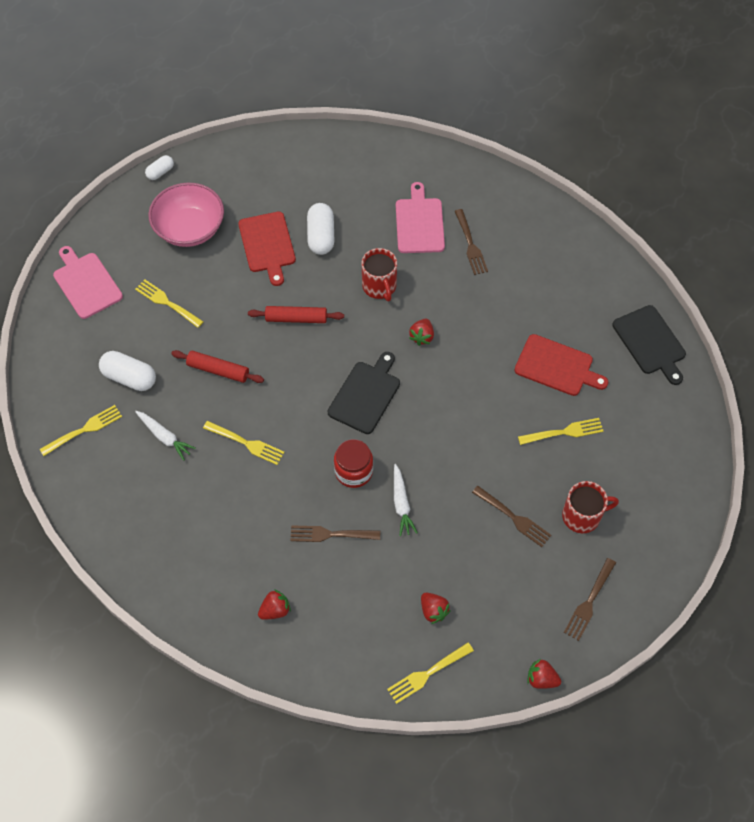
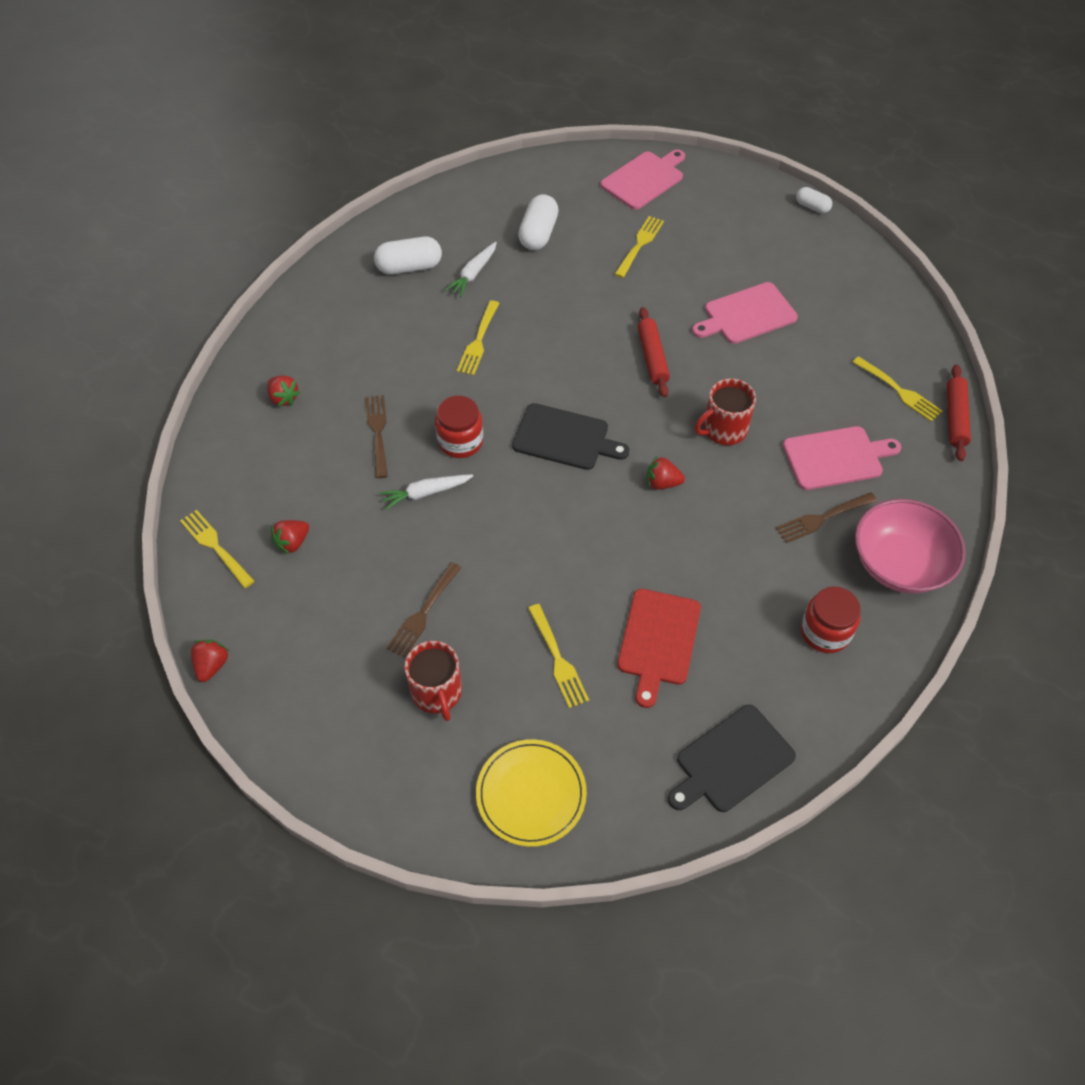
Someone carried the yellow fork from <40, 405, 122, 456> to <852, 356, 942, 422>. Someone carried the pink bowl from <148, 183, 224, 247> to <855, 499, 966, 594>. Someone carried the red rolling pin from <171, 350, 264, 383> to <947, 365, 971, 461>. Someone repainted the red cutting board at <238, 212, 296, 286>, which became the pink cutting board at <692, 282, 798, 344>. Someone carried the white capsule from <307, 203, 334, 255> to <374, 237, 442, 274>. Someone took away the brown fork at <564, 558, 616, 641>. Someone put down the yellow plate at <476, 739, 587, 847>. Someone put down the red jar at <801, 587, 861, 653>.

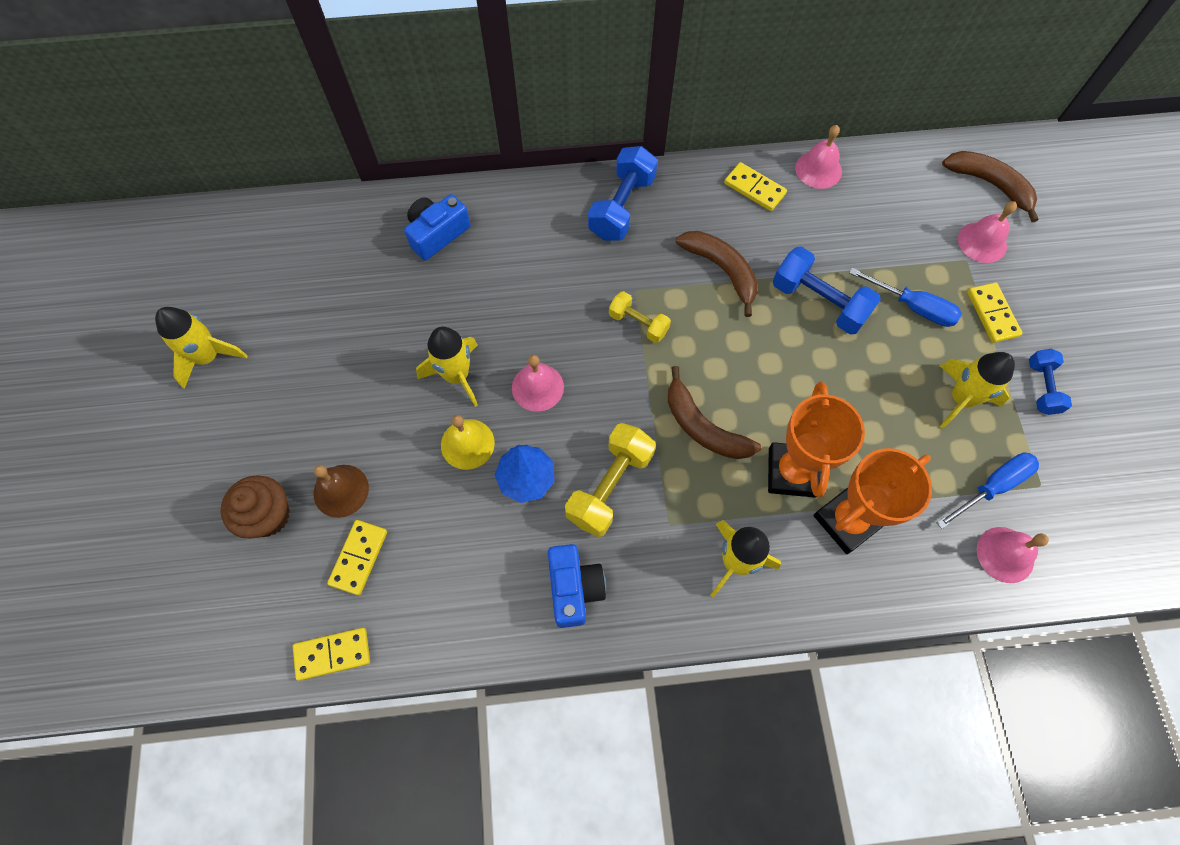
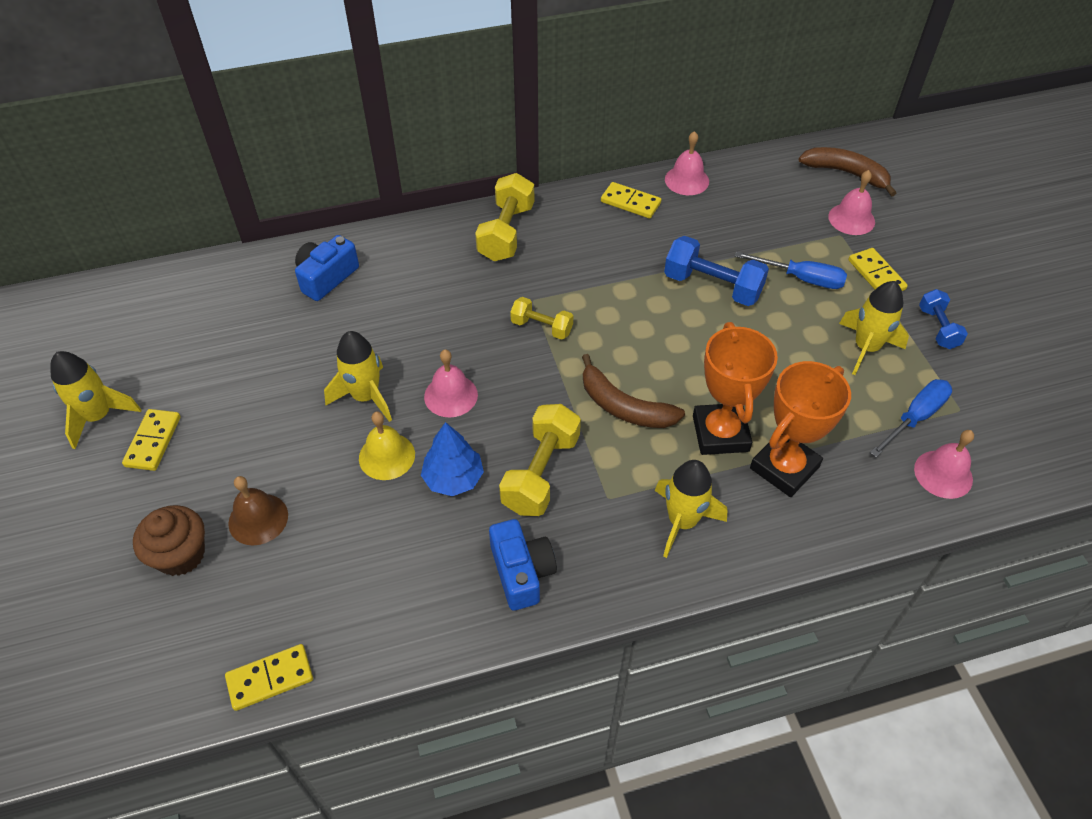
Someone carried the yellow domino from <327, 520, 387, 596> to <122, 409, 181, 471>. Someone repainted the blue dumbbell at <588, 146, 658, 241>, which became the yellow dumbbell at <475, 173, 534, 261>. Someone took away the brown banana at <676, 231, 758, 317>.

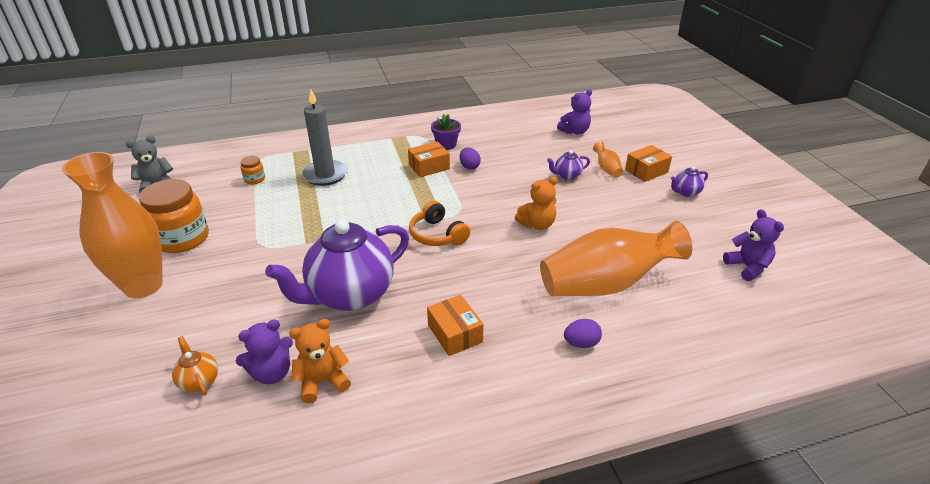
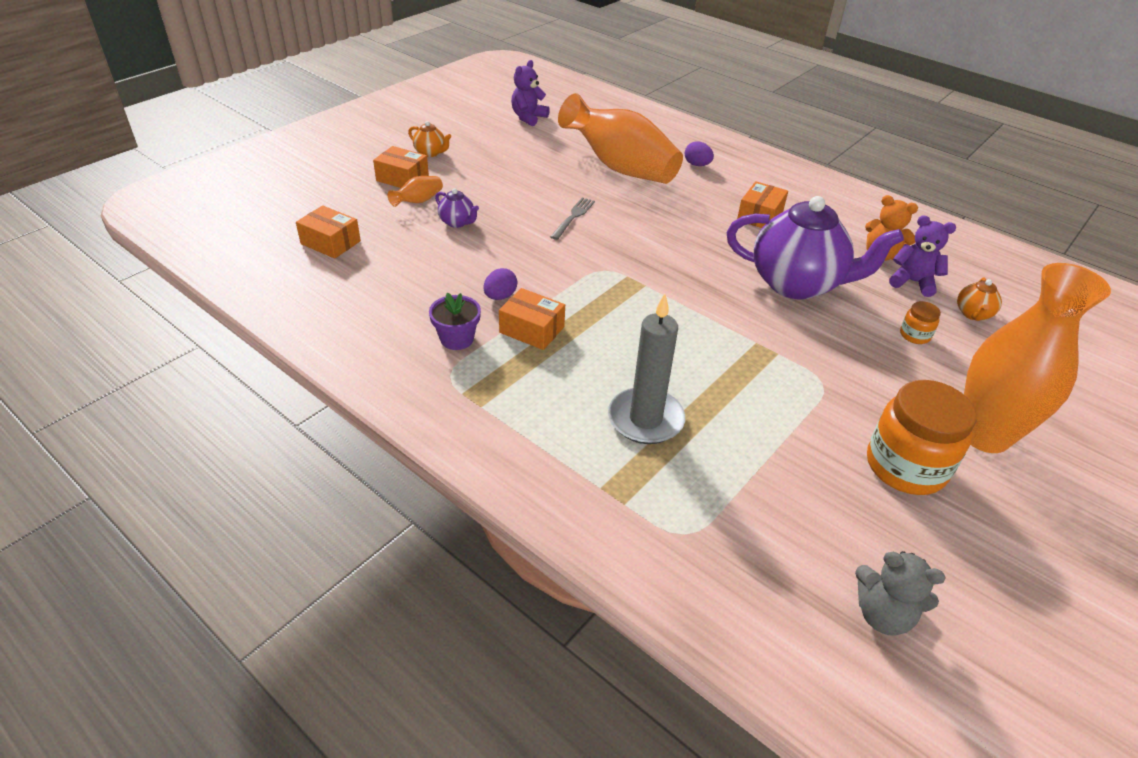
Someone carried the orange jar from <240, 156, 265, 184> to <900, 301, 941, 344>. Someone took away the orange headphones at <409, 201, 470, 246>. Someone swapped the orange teddy bear at <515, 177, 558, 230> for the grey fork at <550, 198, 595, 240>. Someone swapped the purple teddy bear at <557, 89, 592, 135> for the orange box at <296, 205, 361, 259>. Someone repainted the purple teapot at <671, 166, 708, 197>, which became the orange teapot at <408, 121, 451, 157>.

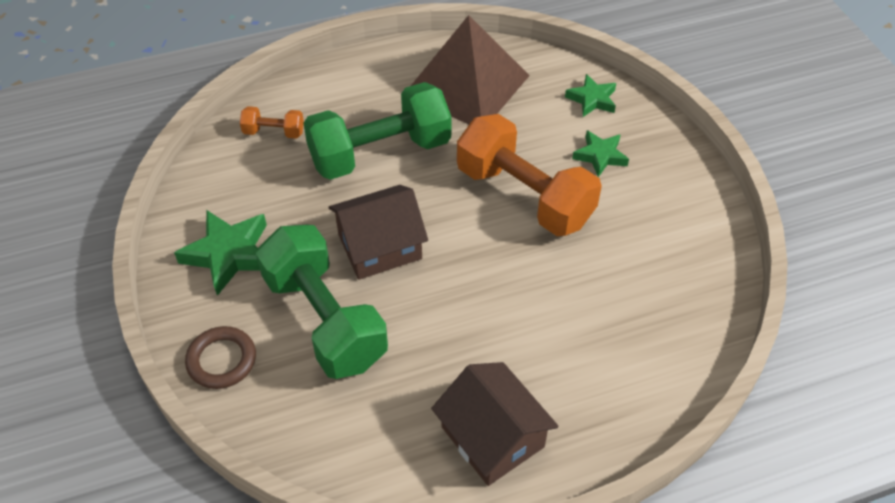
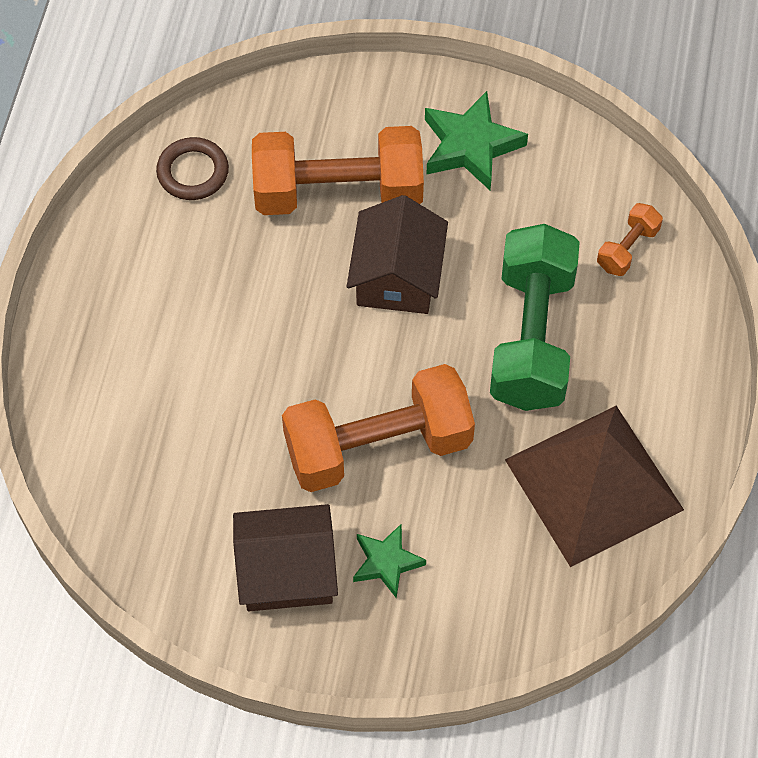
Someone carried the brown ring from <185, 326, 256, 389> to <156, 137, 229, 200>. Someone repainted the green dumbbell at <256, 225, 388, 379>, which became the orange dumbbell at <252, 126, 424, 215>. Someone carried the brown house from <431, 362, 559, 486> to <233, 504, 338, 611>. Someone took away the green star at <565, 74, 616, 117>.

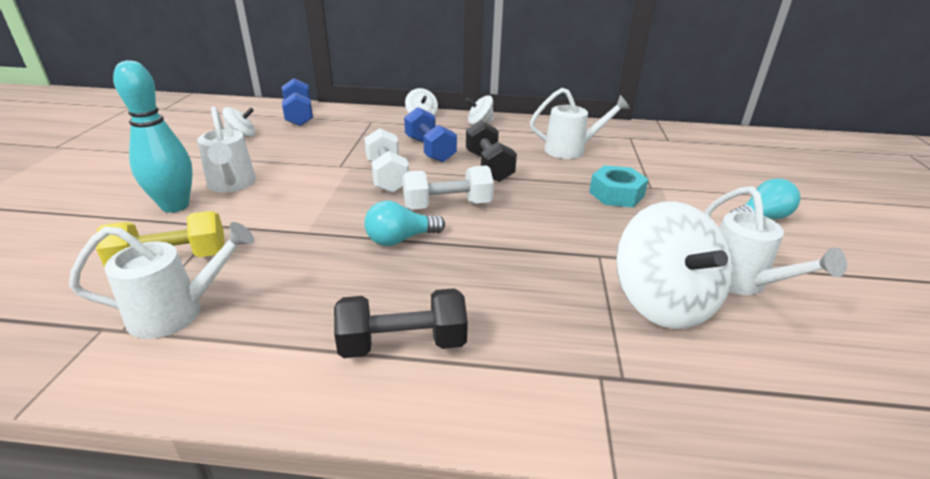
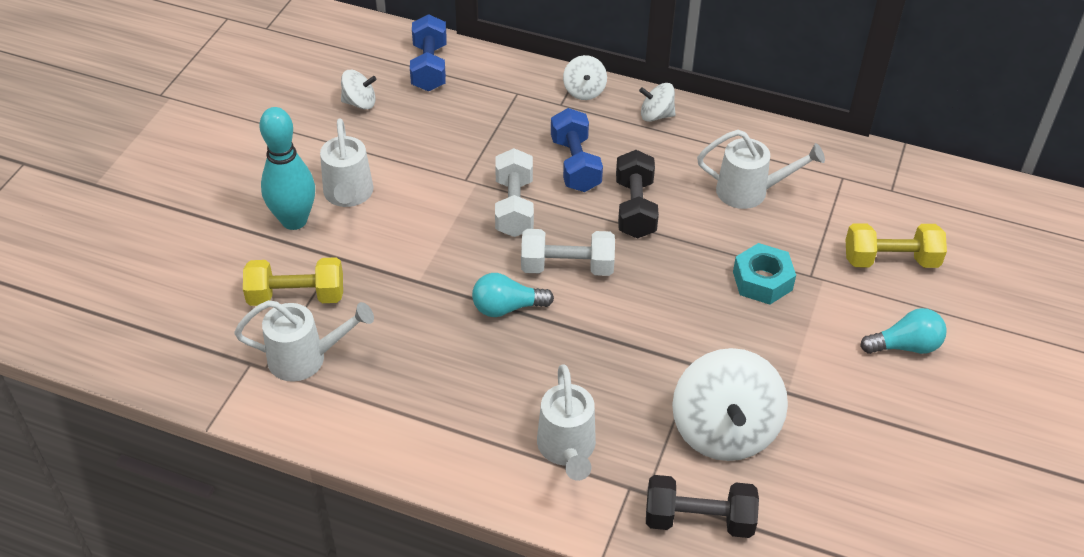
Someone carried the black dumbbell from <334, 288, 468, 358> to <646, 475, 759, 538>. Someone carried the white watering can from <704, 186, 847, 295> to <537, 364, 596, 481>. Someone put down the yellow dumbbell at <846, 223, 947, 268>.

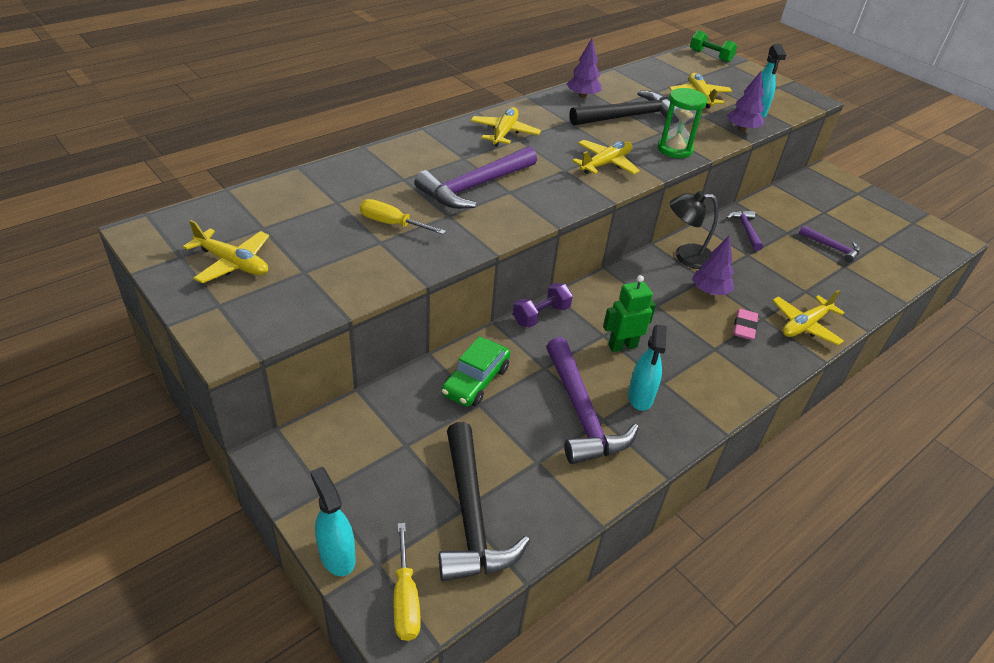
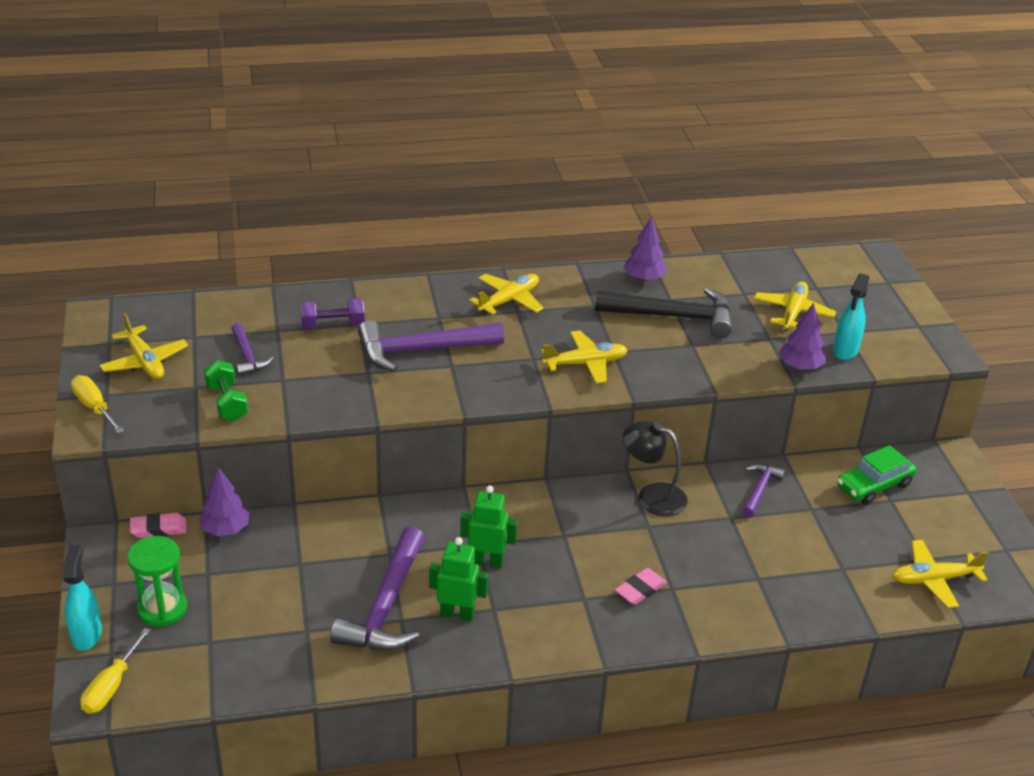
Someone carried the yellow screwdriver from <360, 199, 446, 234> to <71, 375, 124, 433>. Someone took away the black hammer at <439, 422, 530, 582>. Someone carried the green car from <441, 336, 510, 407> to <837, 445, 916, 505>. Someone carried the purple dumbbell from <513, 283, 573, 327> to <300, 298, 365, 329>. Someone swapped the turquoise spray bottle at <628, 325, 667, 411> for the green robot at <429, 537, 488, 621>. Someone carried the green hourglass from <658, 88, 707, 158> to <127, 536, 187, 627>. Someone carried the green dumbbell from <690, 30, 737, 63> to <204, 360, 248, 421>. Someone carried the purple tree from <692, 236, 734, 295> to <199, 467, 250, 536>. Someone carried the yellow plane from <772, 290, 845, 345> to <893, 540, 988, 608>. Someone carried the purple hammer from <799, 225, 860, 263> to <231, 323, 273, 376>. Someone put down the pink eraser at <130, 513, 186, 538>.

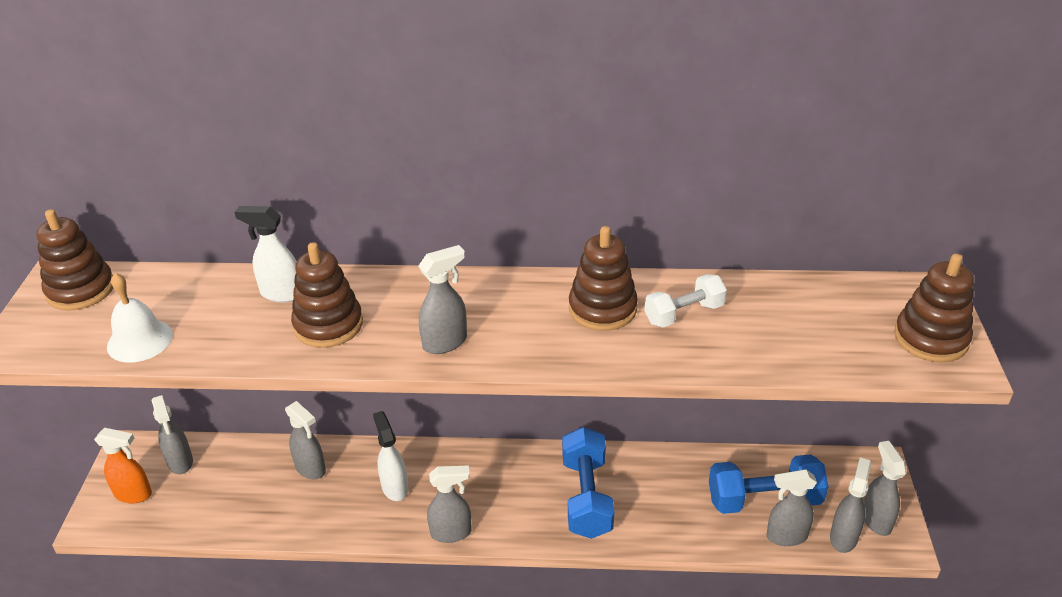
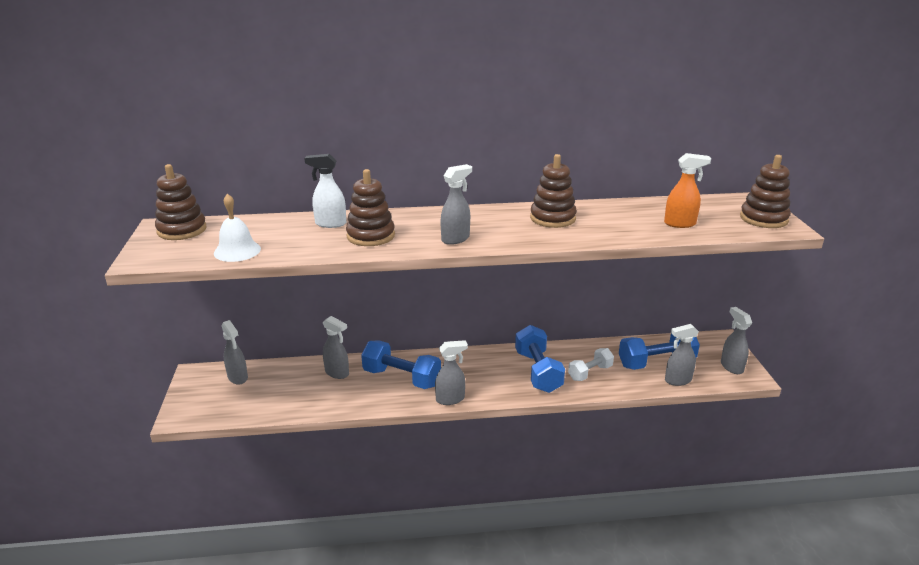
Someone carried the orange spray bottle from <94, 428, 152, 503> to <664, 153, 711, 228>. Someone swapped the white spray bottle at <373, 411, 408, 501> for the blue dumbbell at <361, 340, 441, 389>. Someone carried the white dumbbell from <644, 274, 727, 327> to <568, 348, 614, 381>. Someone took away the grey spray bottle at <830, 457, 871, 553>.

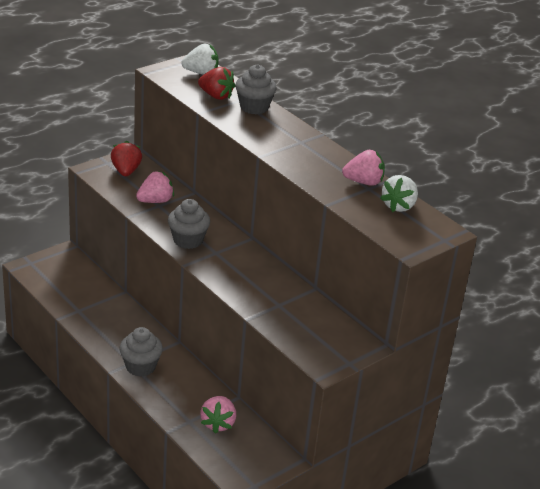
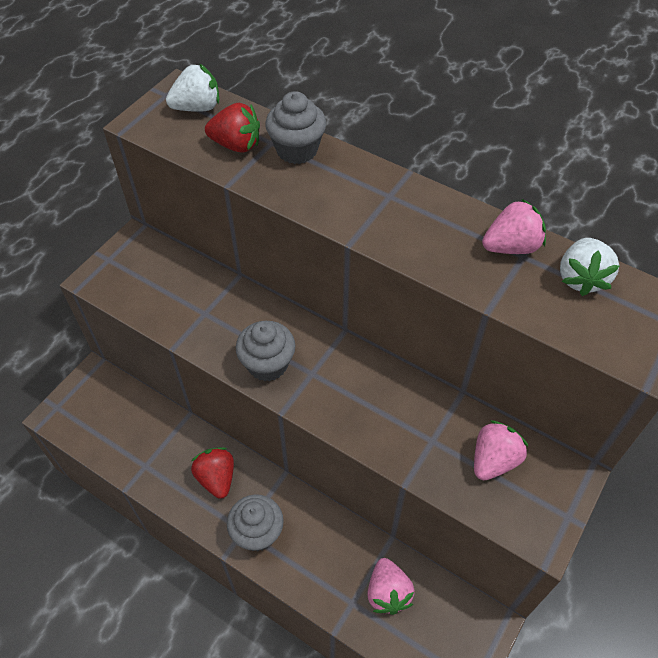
Someone carried the red strawberry from <111, 141, 142, 176> to <191, 447, 234, 499>. Someone carried the pink strawberry from <136, 171, 174, 203> to <474, 420, 529, 480>.

